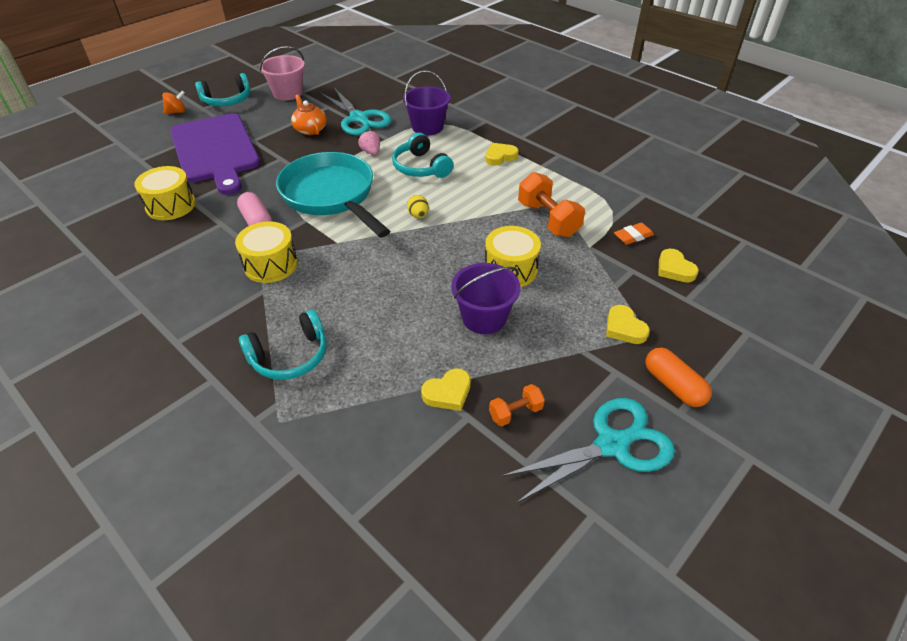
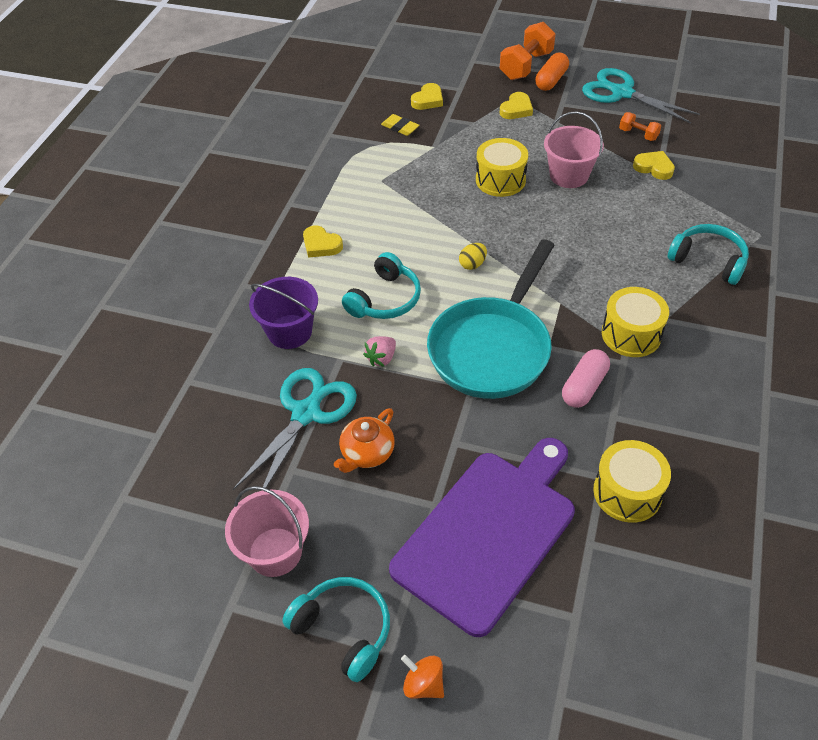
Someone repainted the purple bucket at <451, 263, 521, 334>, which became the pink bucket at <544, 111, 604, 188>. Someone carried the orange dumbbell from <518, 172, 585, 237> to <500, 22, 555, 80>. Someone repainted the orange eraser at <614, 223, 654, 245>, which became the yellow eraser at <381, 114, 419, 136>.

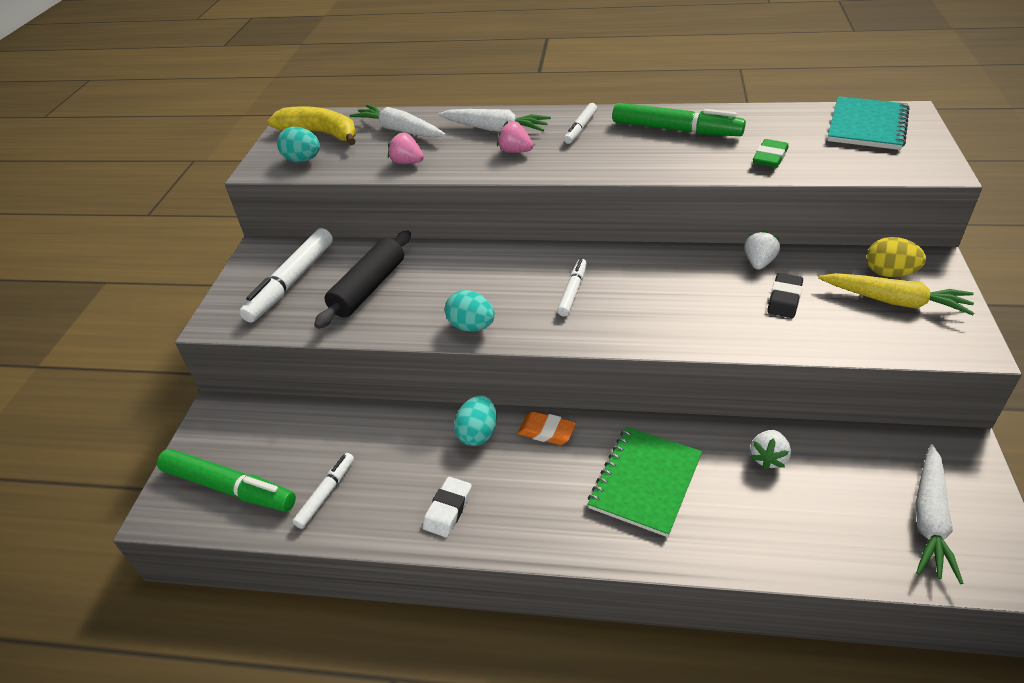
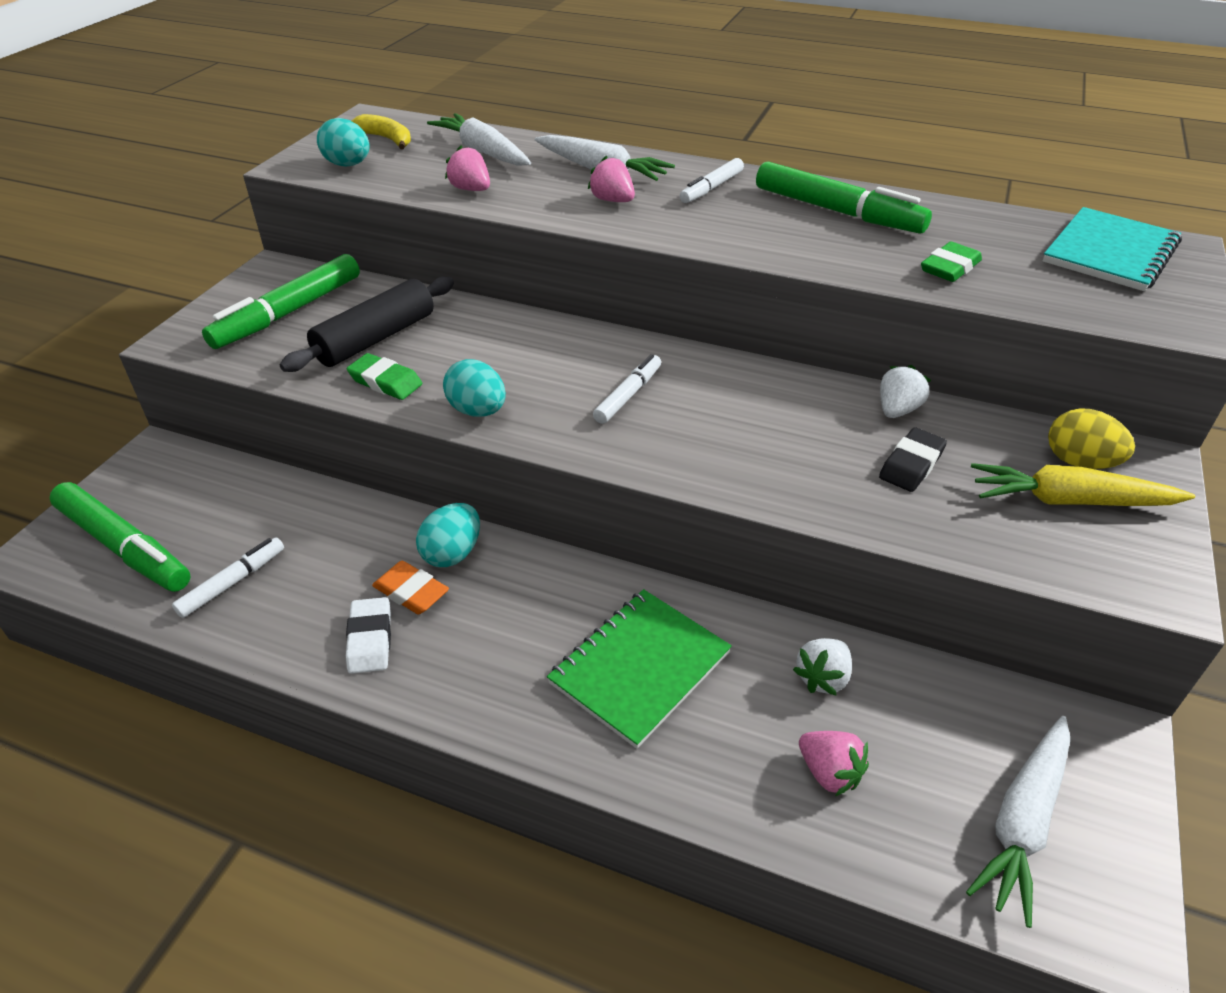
Someone repainted the white marker at <239, 228, 333, 323>, which became the green marker at <202, 254, 360, 349>. Someone scaled the yellow banana at <268, 106, 356, 145> by 0.61. Someone rotated the white eraser at <423, 477, 472, 537> by 45 degrees counterclockwise. Someone carried the orange eraser from <517, 412, 576, 445> to <372, 561, 449, 614>. Someone rotated the yellow carrot at <818, 273, 974, 315> by 150 degrees clockwise. Someone put down the green eraser at <347, 353, 422, 400>. Someone put down the pink strawberry at <799, 731, 869, 796>.

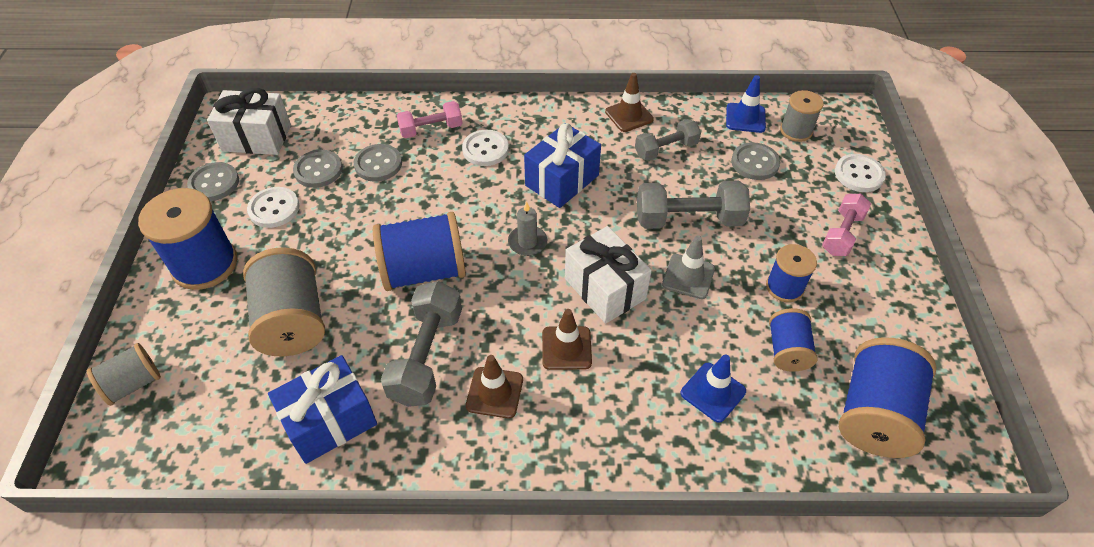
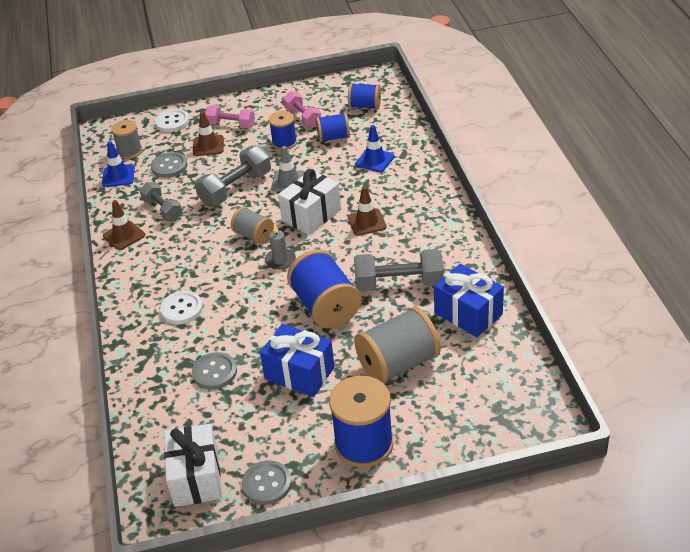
Someone carried the grey spool from <87, 343, 161, 406> to <231, 207, 274, 244>. Someone took away the white button at <247, 187, 300, 228>. Someone took away the grey button at <293, 150, 343, 188>. Someone carried the pink dumbbell from <397, 101, 463, 138> to <283, 91, 321, 127>. Someone carried the brown traffic cone from <466, 355, 523, 419> to <193, 111, 224, 156>. Someone carried the blue gift from <524, 123, 601, 208> to <260, 324, 334, 397>. Someone rotated the grey dumbbell at <637, 181, 750, 229> by 60 degrees clockwise. Someone scaled the blue spool at <839, 337, 937, 458> by 0.58.

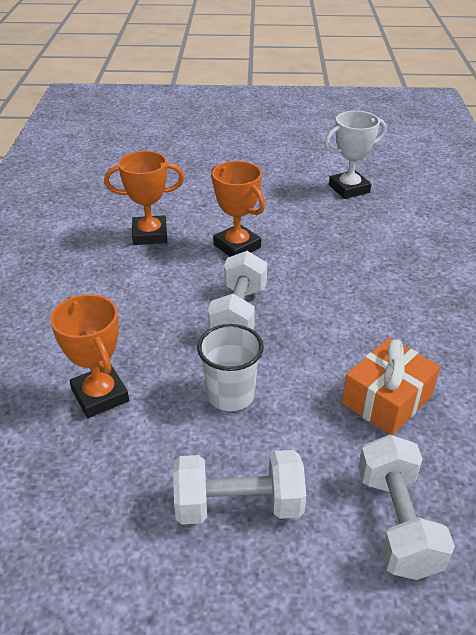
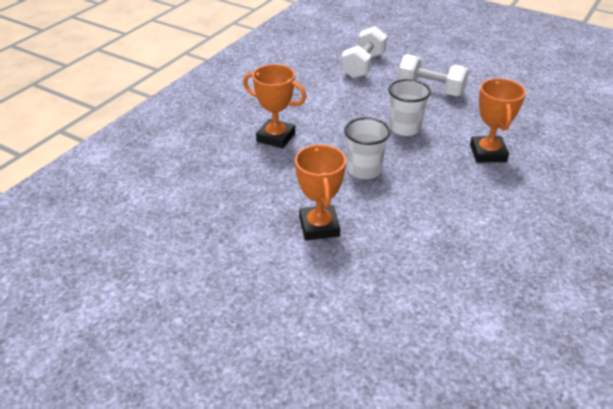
Someone carried the orange trophy from <104, 151, 184, 245> to <243, 64, 307, 149>. Someone swapped the white dumbbell at <208, 251, 267, 330> for the white cup at <344, 117, 391, 179>. Someone took away the white trophy at <324, 111, 386, 199>. Someone took away the orange gift at <342, 338, 440, 435>.

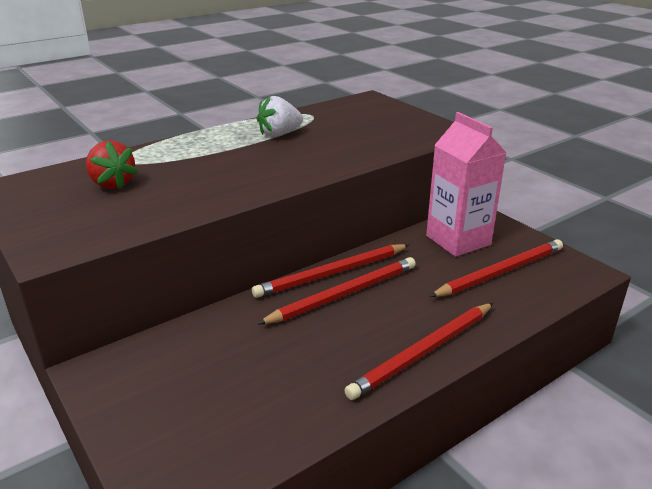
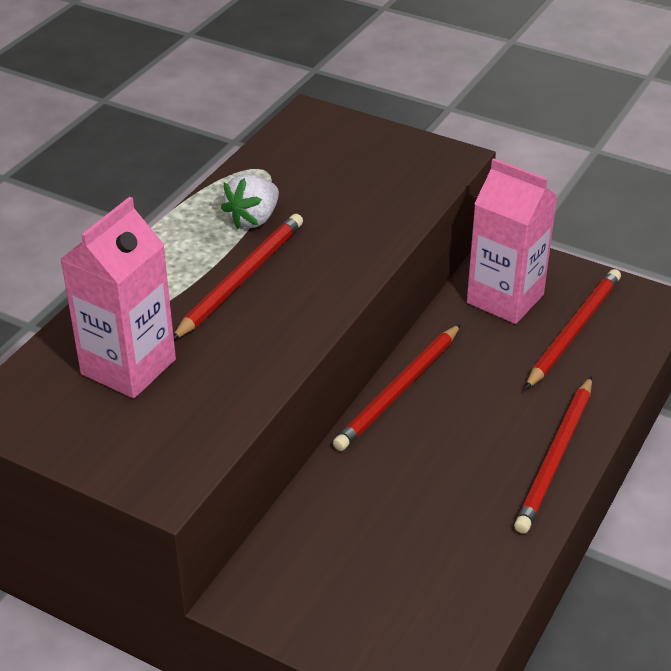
Someone swapped the red strawberry at <86, 141, 138, 189> for the pink carton at <60, 197, 176, 399>. Someone carried the red pencil from <257, 257, 416, 325> to <173, 214, 303, 340>.

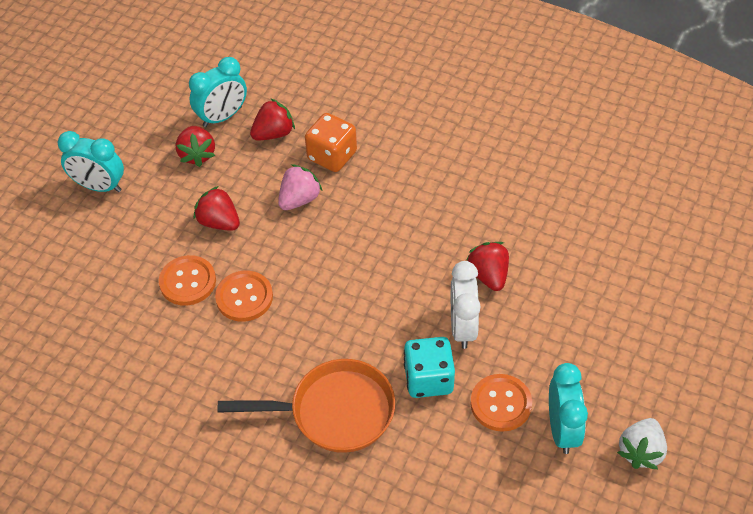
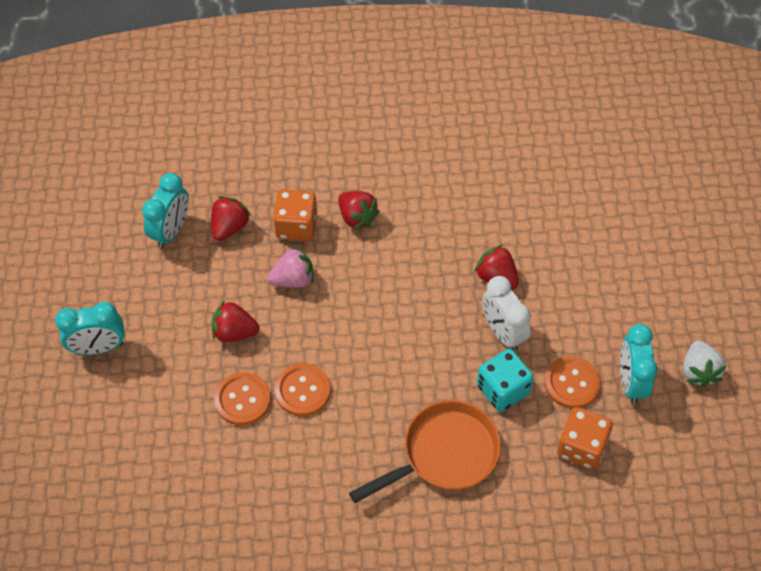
Someone carried the red strawberry from <176, 126, 215, 167> to <338, 191, 380, 230>. Someone rotated the pink strawberry at <278, 164, 322, 210> by 60 degrees clockwise. Someone rotated the turquoise clock at <549, 363, 588, 454> by 150 degrees counterclockwise. Someone put down the orange dice at <557, 407, 613, 469>.

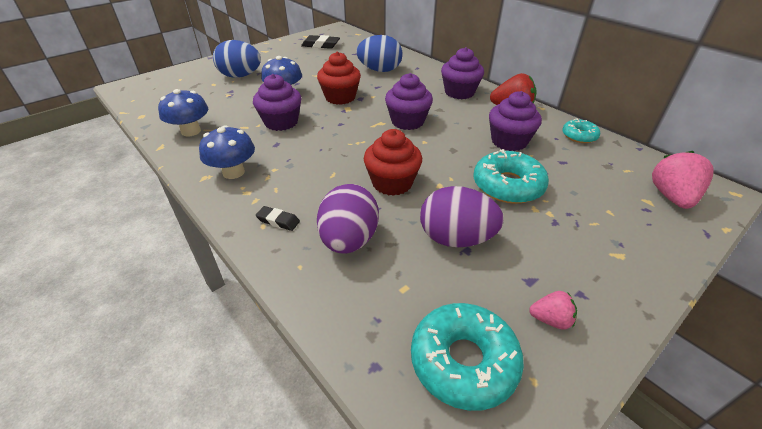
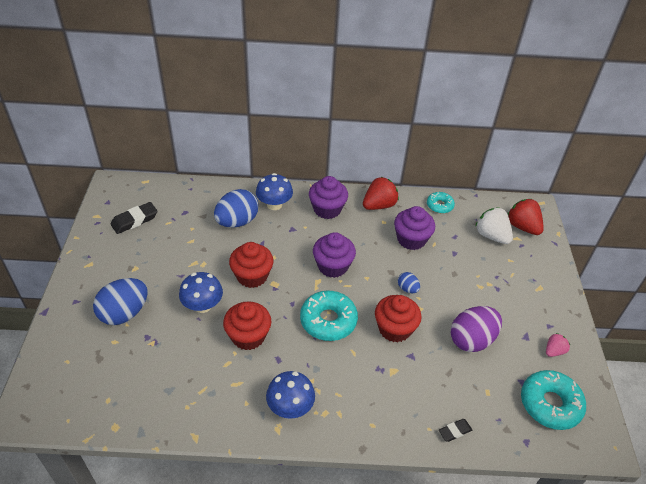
Someone carried the blue mushroom from <158, 89, 208, 136> to <256, 173, 293, 210>. Someone repainted the purple cupcake at <253, 74, 302, 131>, which became the red cupcake at <223, 301, 271, 350>. Someone carried the black eraser from <256, 206, 300, 231> to <439, 419, 472, 442>. Someone took away the purple egg at <317, 184, 379, 253>. Someone carried the turquoise donut from <474, 149, 549, 204> to <300, 290, 358, 341>. Someone repainted the pink strawberry at <652, 151, 714, 209>, which became the red strawberry at <508, 199, 544, 235>. Someone put down the blue egg at <398, 272, 420, 293>. Someone put down the white strawberry at <476, 207, 513, 244>.

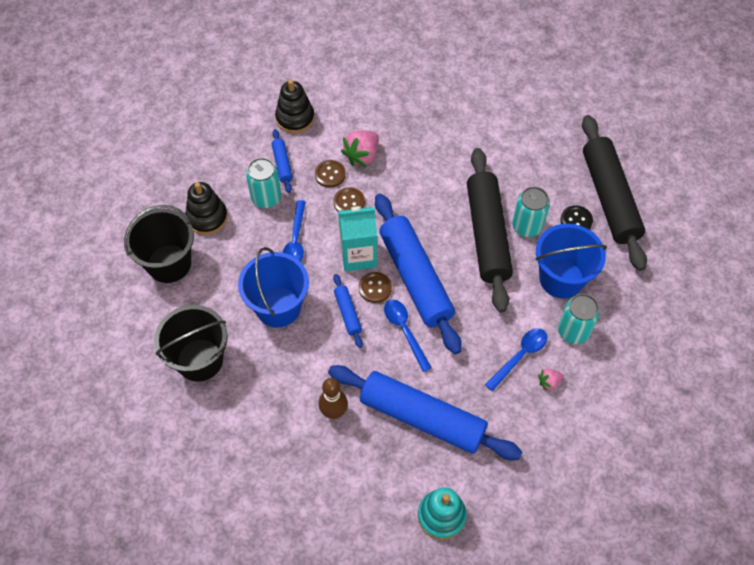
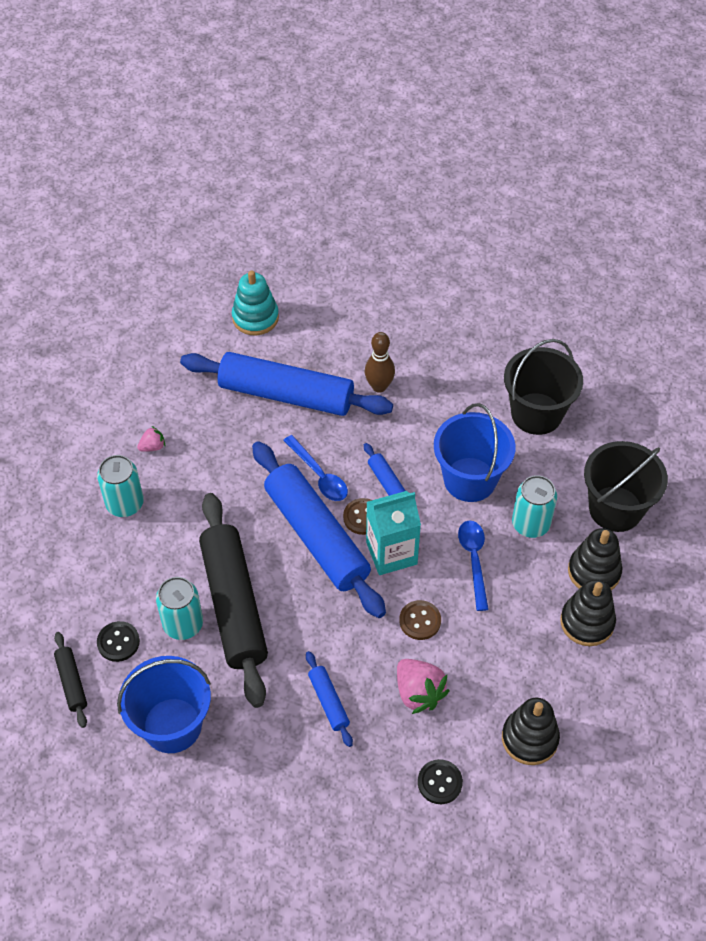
Someone carried the turquoise can from <246, 158, 281, 208> to <512, 475, 557, 538>. Someone carried the blue rolling pin from <272, 129, 293, 193> to <306, 651, 353, 747>. Someone took away the brown button at <315, 160, 346, 188>. Someone rotated the pink strawberry at <341, 131, 379, 167> by 120 degrees clockwise. Someone took away the blue spoon at <485, 328, 547, 391>. Someone carried the blue bucket from <536, 224, 607, 298> to <117, 656, 211, 753>. Someone scaled the black rolling pin at <582, 115, 647, 271> by 0.43. Someone put down the black button at <418, 759, 463, 804>. Someone put down the black stacking toy at <560, 580, 616, 646>.

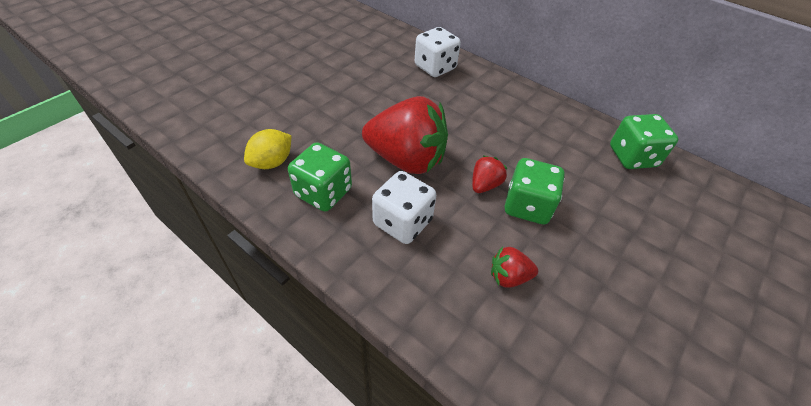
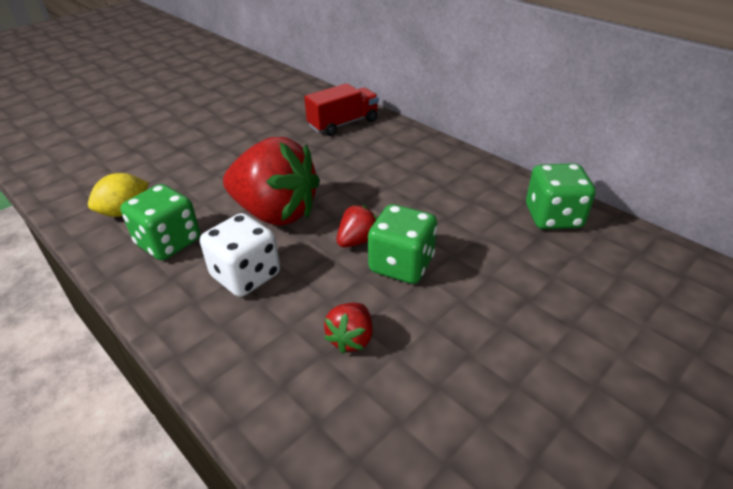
Someone swapped the white dice at <415, 27, 461, 77> for the red truck at <304, 83, 379, 136>. Someone rotated the red strawberry at <491, 246, 538, 288> by 75 degrees counterclockwise.

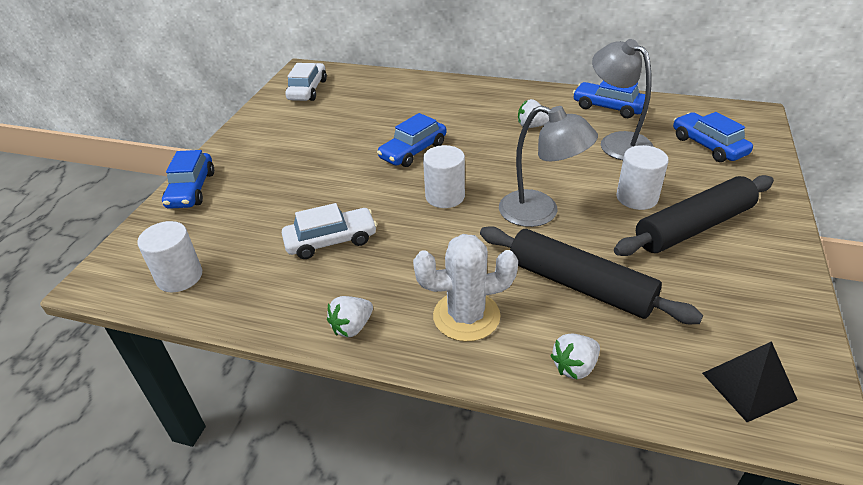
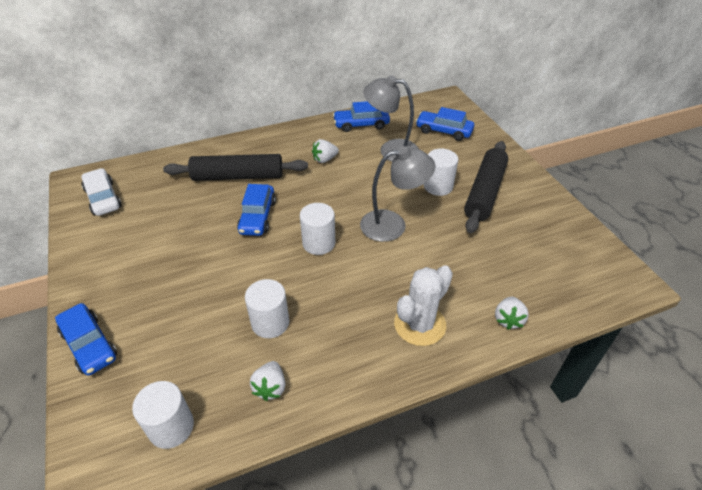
Someone swapped the white car at <282, 203, 377, 259> for the white cylinder at <245, 279, 290, 338>. Someone carried the white strawberry from <327, 296, 373, 337> to <250, 361, 285, 401>. Someone carried the black rolling pin from <480, 226, 703, 324> to <163, 154, 308, 181>. Someone took away the black pyramid at <702, 341, 797, 422>.

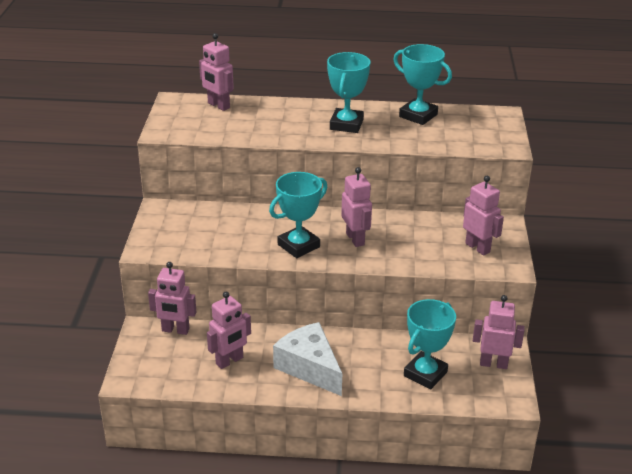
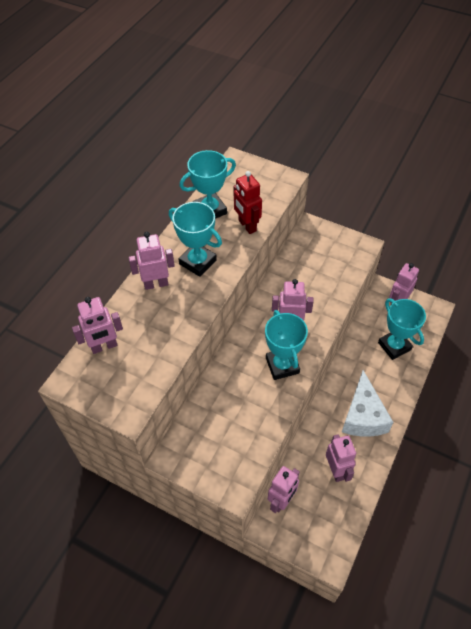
Someone rotated the white cheese at <273, 322, 342, 396> by 75 degrees counterclockwise. Someone carried the pink robot from <463, 176, 504, 256> to <129, 232, 175, 290>. Someone put down the red robot at <233, 171, 262, 234>.

